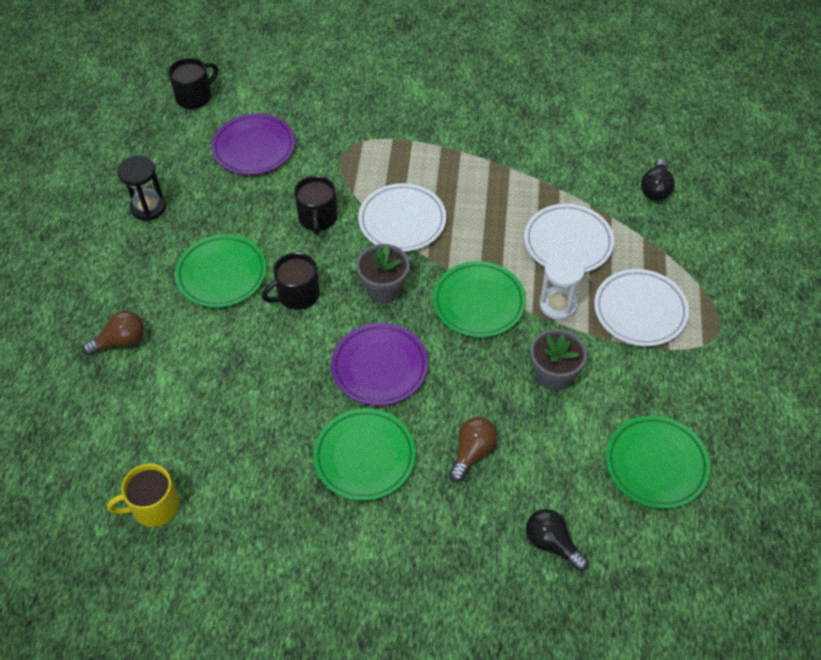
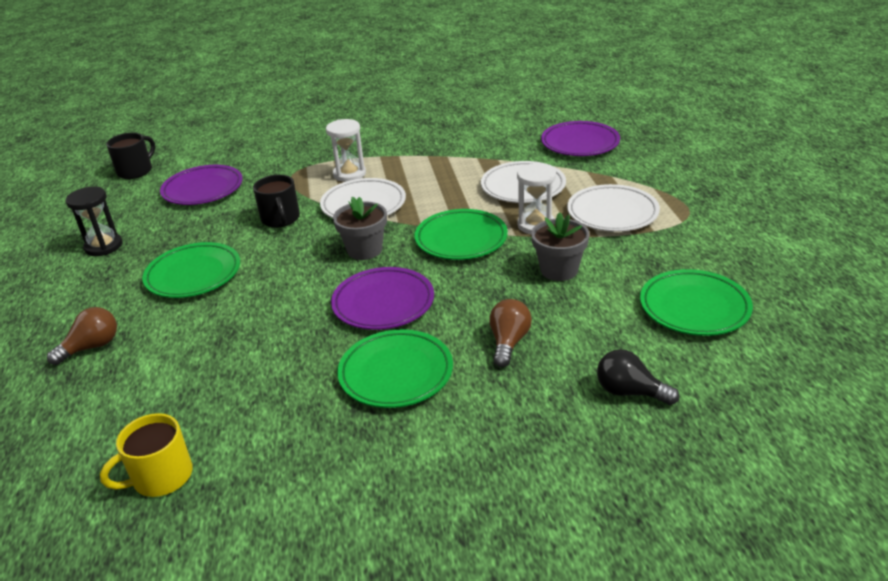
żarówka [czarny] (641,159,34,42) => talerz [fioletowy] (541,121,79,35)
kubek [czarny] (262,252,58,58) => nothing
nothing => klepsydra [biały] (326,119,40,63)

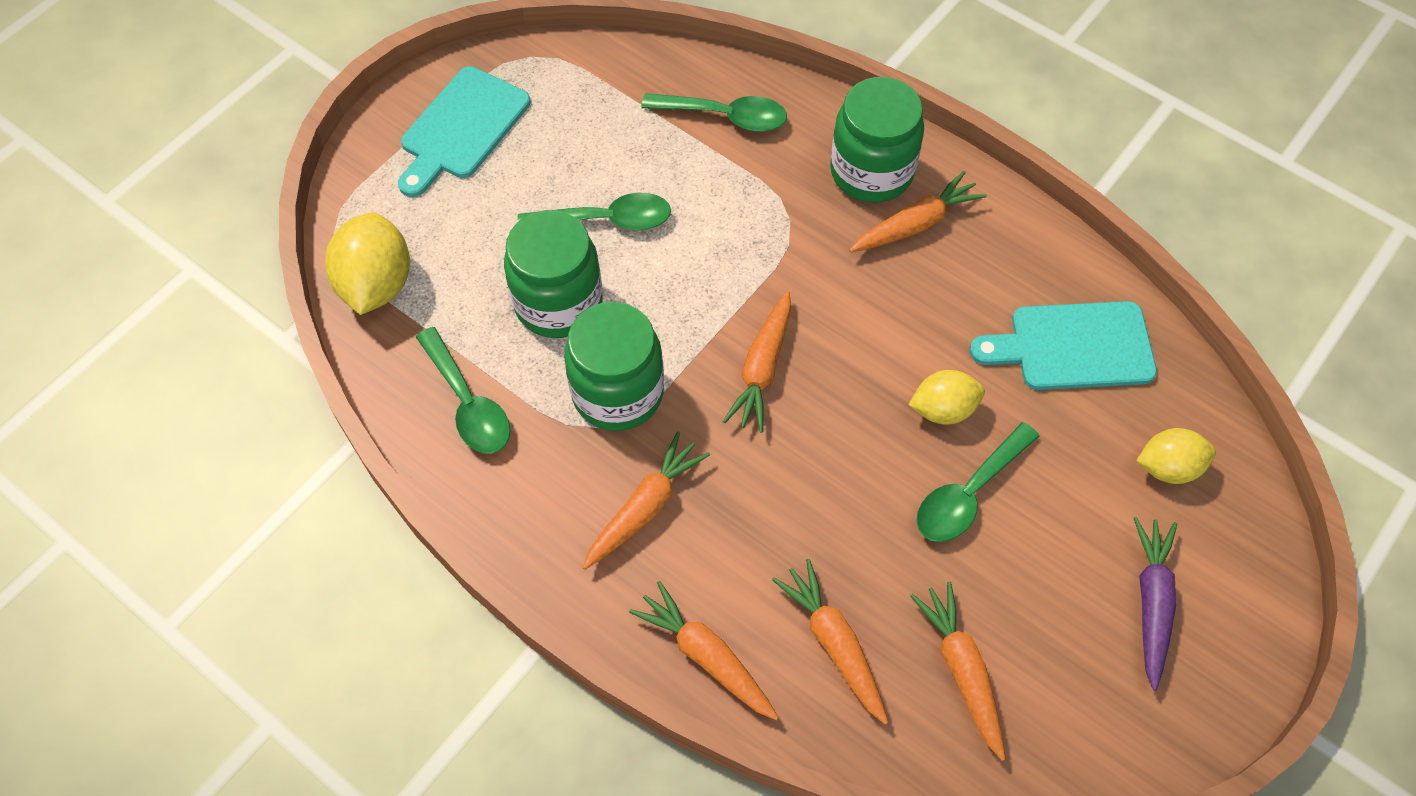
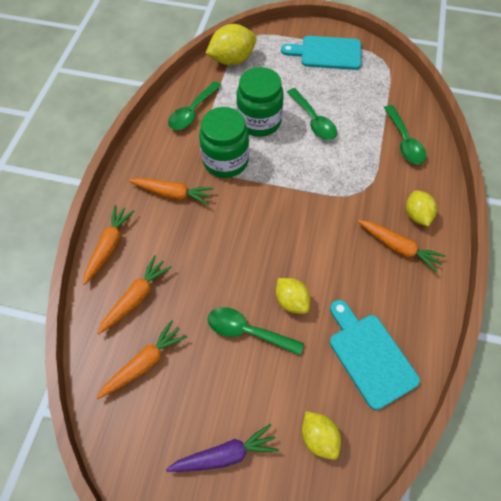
słoik [zielony] (830,77,94,126) => cytryna [żółty] (406,190,31,36)
marchewka [pomarańczowy] (723,290,68,143) => nothing

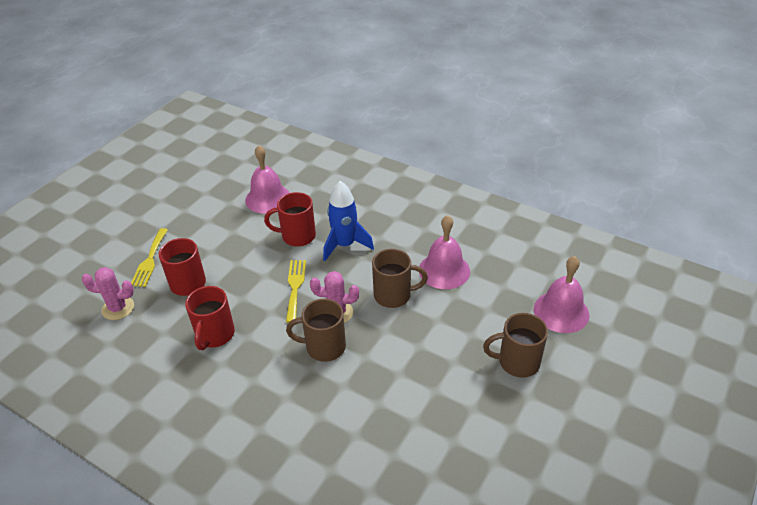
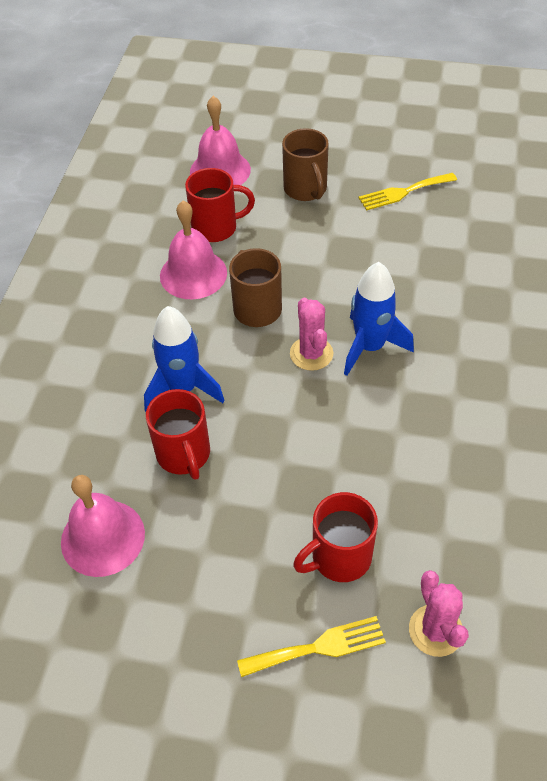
widelec [żółty] (286,260,20,63) => widelec [żółty] (359,173,98,37), move
kubek [czerwony] (185,286,50,64) => kubek [czerwony] (185,168,70,74), move
kubek [brązowy] (286,299,60,63) => rakieta [niebieski] (344,262,70,114)

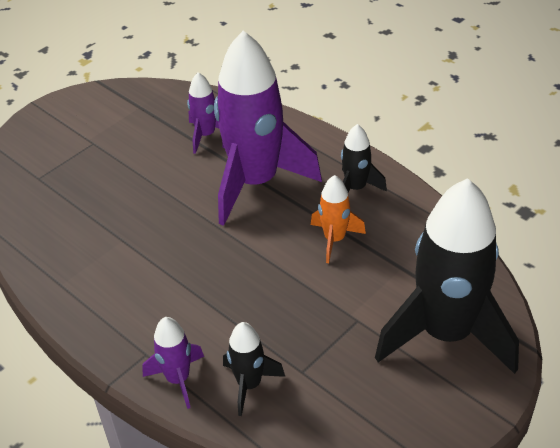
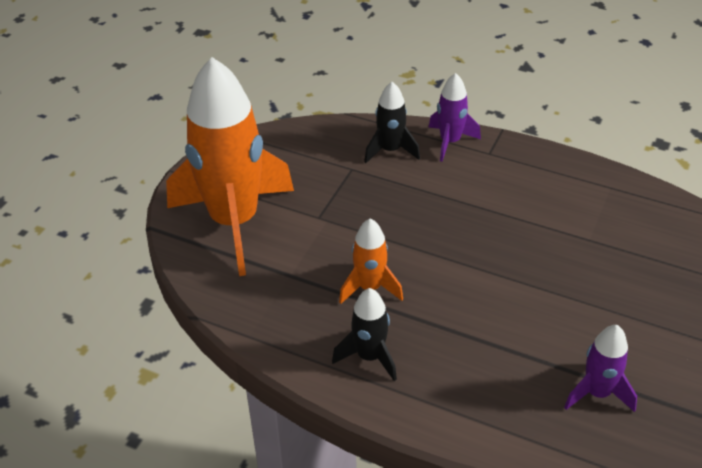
rakieta [fioletowy] (214,31,108,195) => nothing
rakieta [czarny] (375,178,144,196) => rakieta [pomarańczowy] (166,57,128,219)

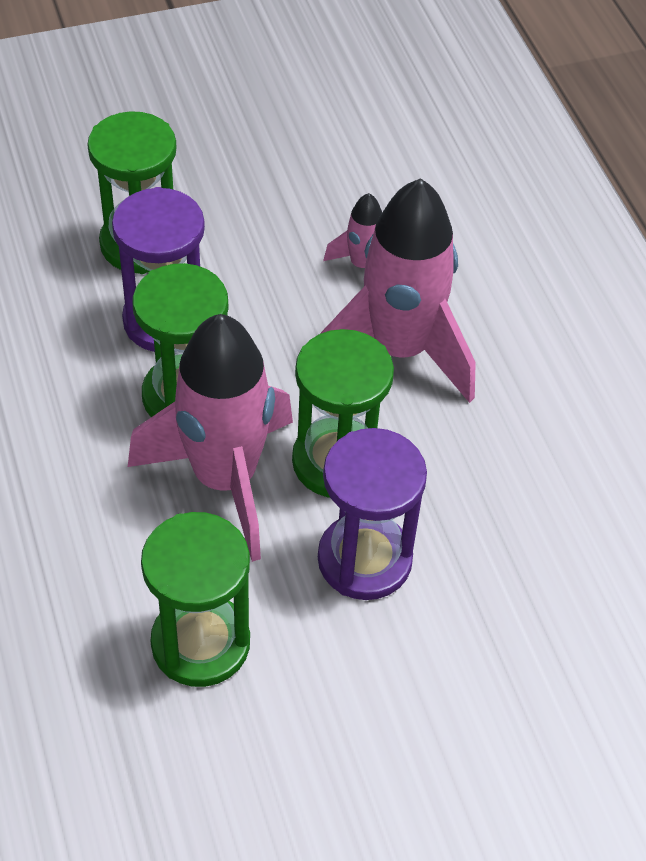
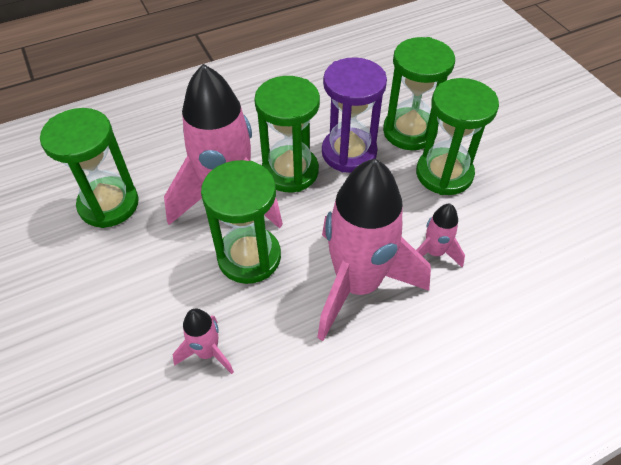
klepsydra [fioletowy] (318,428,109,172) => nothing
nothing => klepsydra [zielony] (416,78,83,117)
nothing => rakieta [różowy] (172,308,62,66)

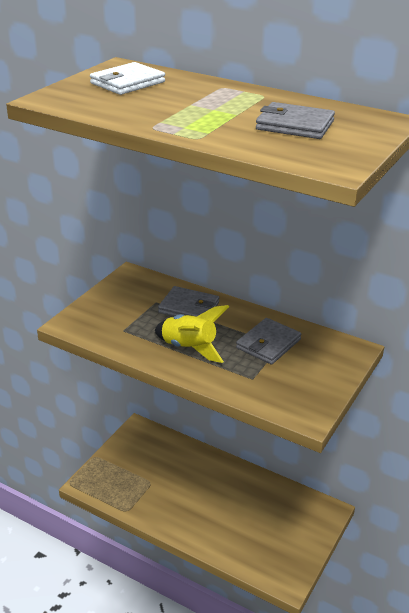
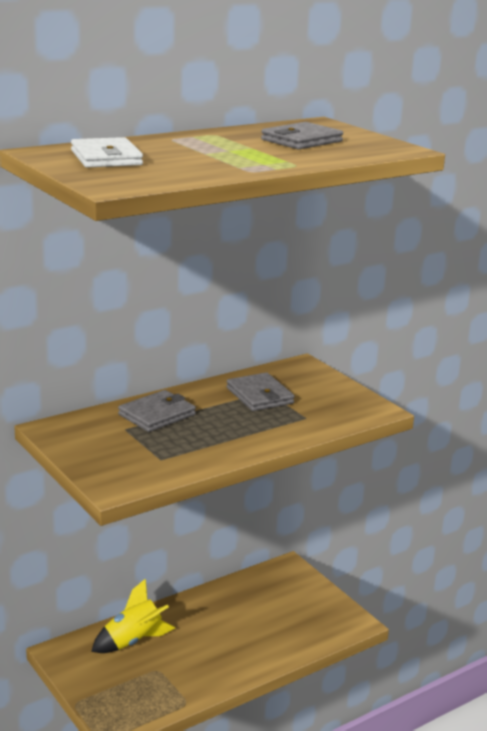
rakieta [żółty] (155,305,74,58) => rakieta [żółty] (91,579,84,74), move

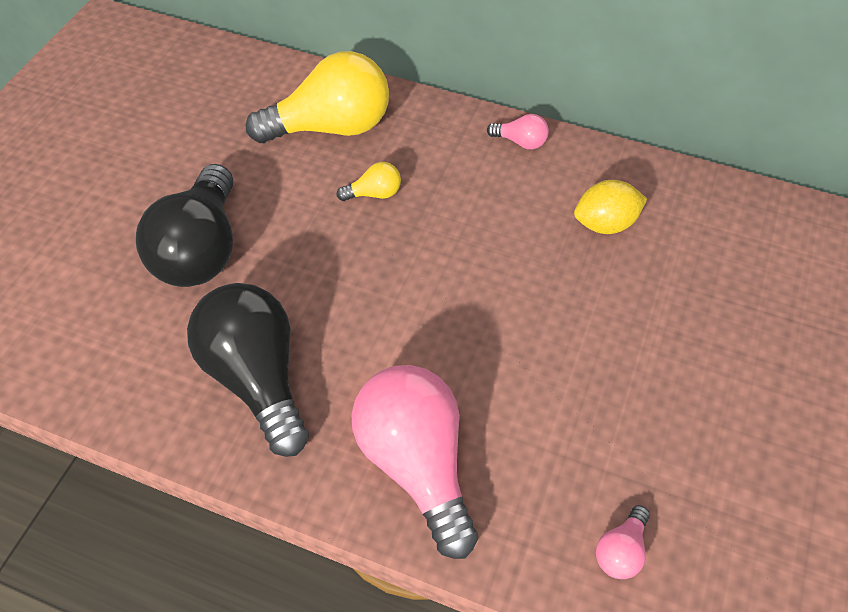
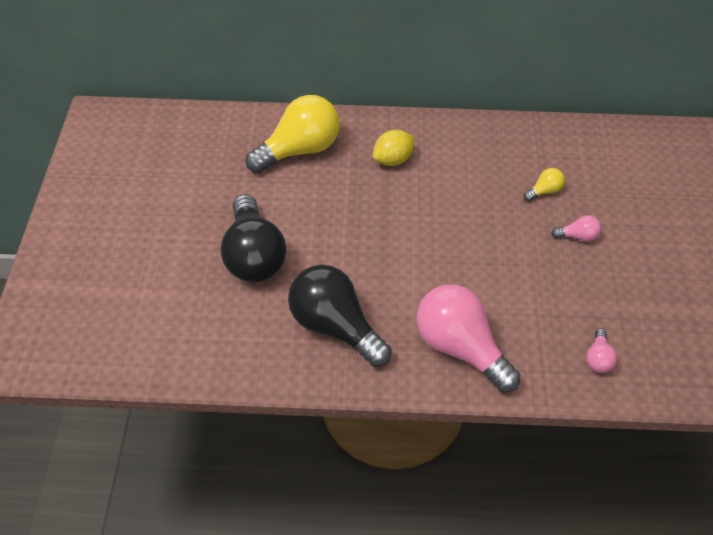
żarówka [różowy] (487,114,62,35) => żarówka [różowy] (551,215,50,27), move
żarówka [żółty] (337,162,64,39) => żarówka [żółty] (524,168,41,34), move
cytryna [żółty] (574,180,73,54) => cytryna [żółty] (373,130,42,36), move

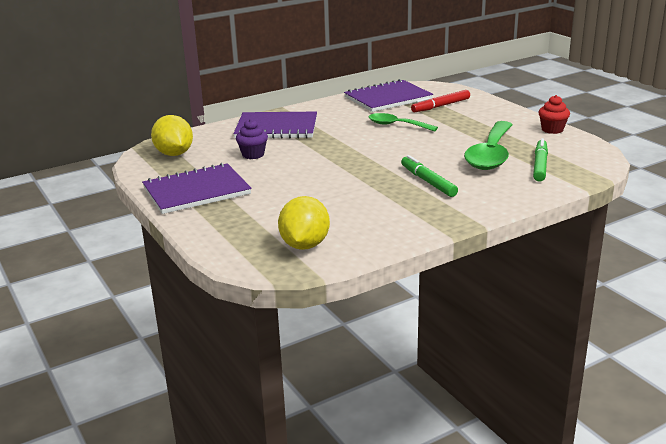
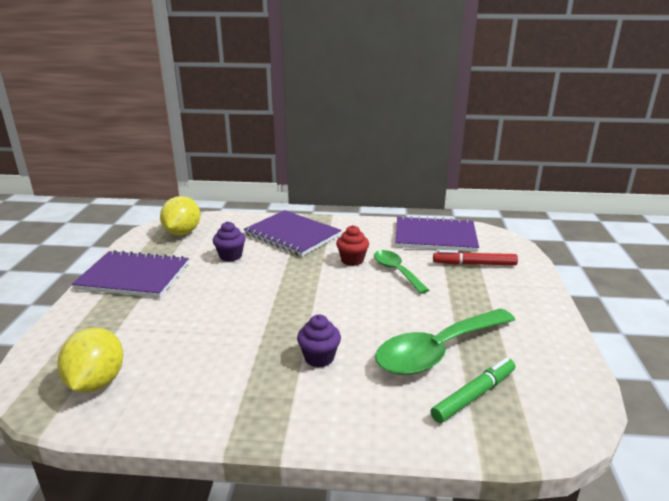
muffinka [czerwony] (538,95,32,39) => muffinka [czerwony] (336,225,33,41), move
flamaster [zielony] (401,155,57,42) => muffinka [fioletowy] (297,315,44,52)
cytryna [żółty] (278,196,52,54) => cytryna [żółty] (57,327,66,66), 45 degrees counterclockwise

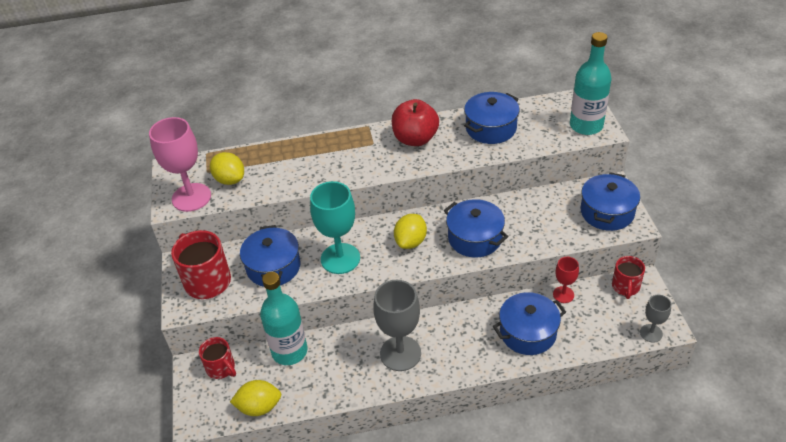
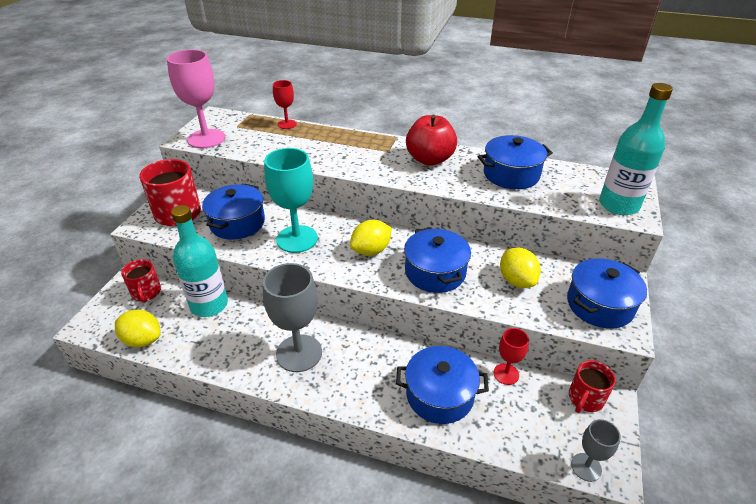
cytryna [żółty] (210,152,34,33) => cytryna [żółty] (500,247,41,41), move
nothing => kielich [czerwony] (273,80,24,49)

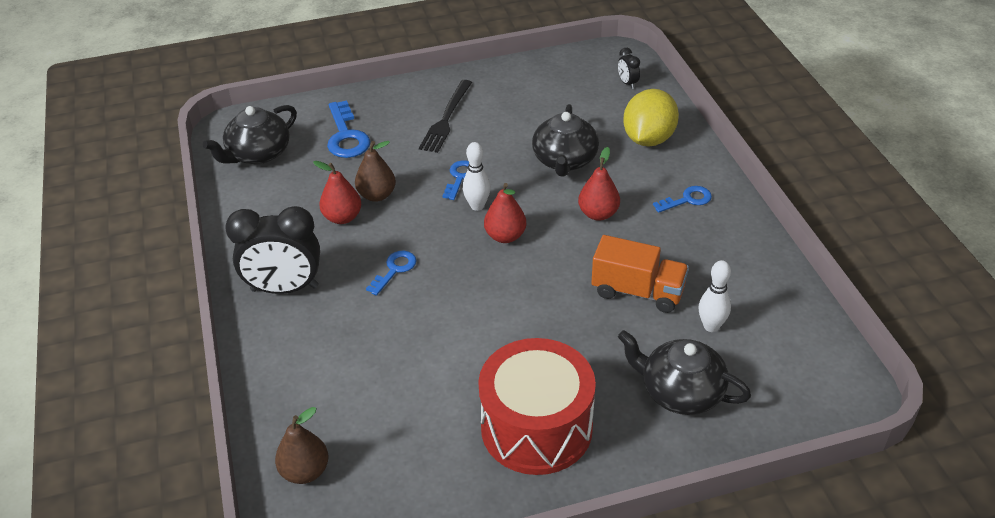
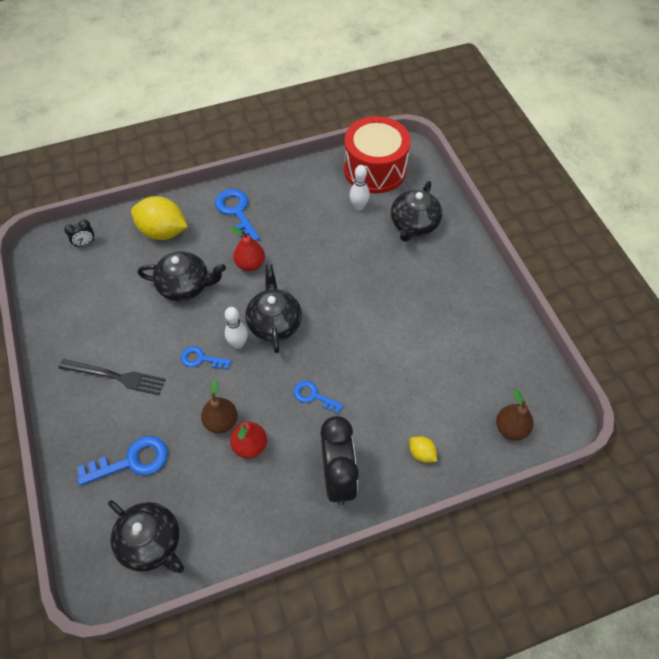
gruszka [czerwony] (484,183,42,60) => imbryk [czarny] (245,264,57,89)
klucz [niebieski] (653,186,59,27) => klucz [niebieski] (215,189,45,52), x1.62
ciężarówka [pomarańczowy] (592,235,97,78) => nothing
bęben [czerwony] (478,338,118,137) => bęben [czerwony] (344,116,67,78), move
nothing => cytryna [żółty] (410,436,27,27)

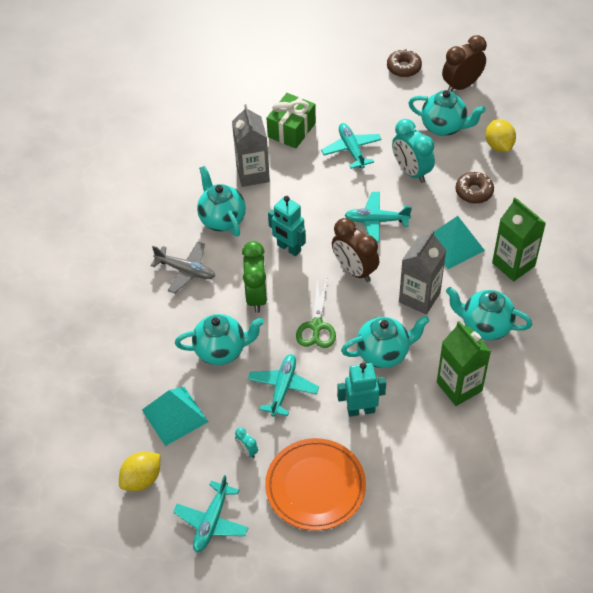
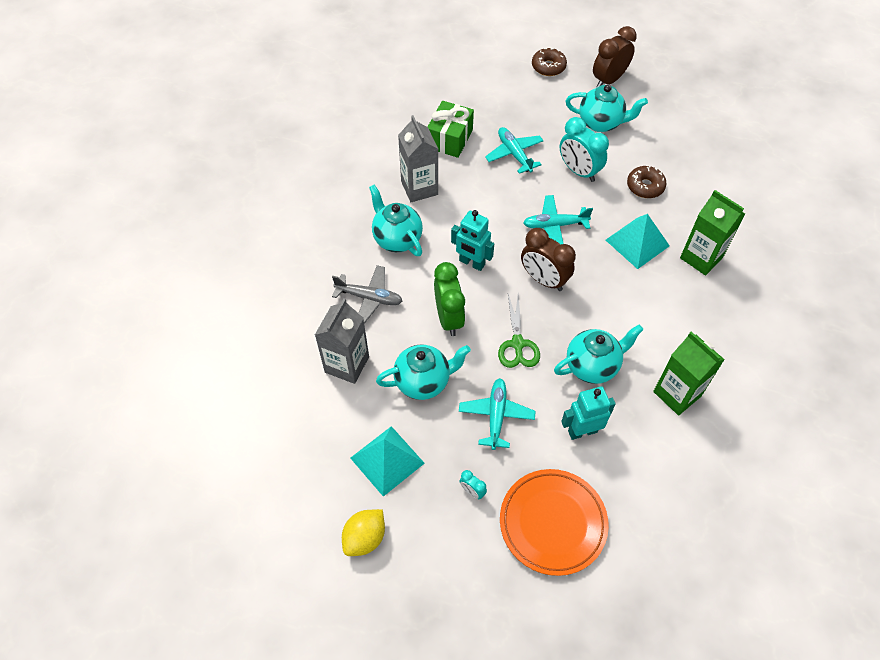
cytryna [żółty] (486,119,30,33) => nothing
karton mleka [szary] (399,230,47,85) => karton mleka [szary] (315,299,54,85), move
imbryk [turkusowy] (446,287,86,53) => nothing
samolot [turkusowy] (173,475,76,77) => nothing

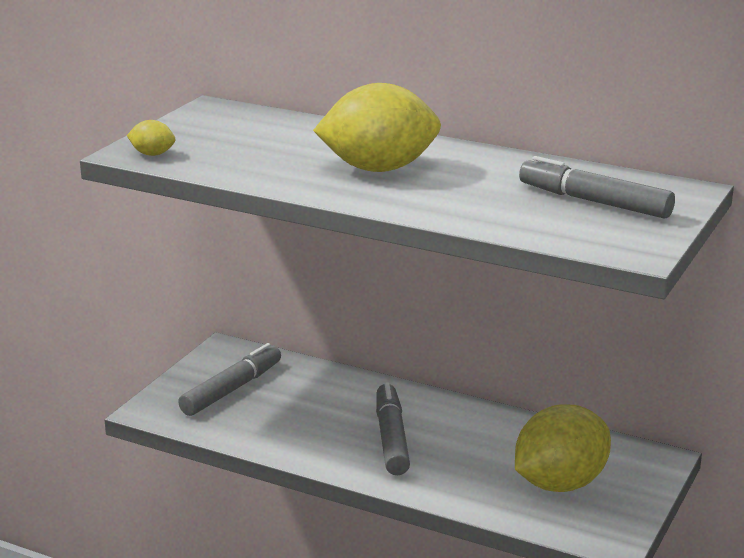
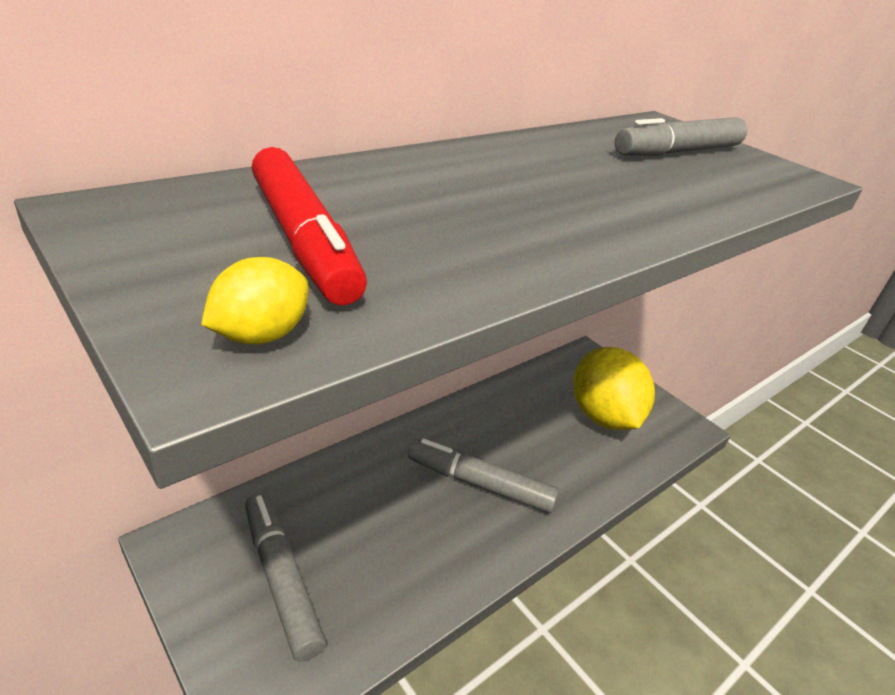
cytryna [żółty] (313,83,128,89) => nothing
nothing => flamaster [czerwony] (252,147,115,158)

